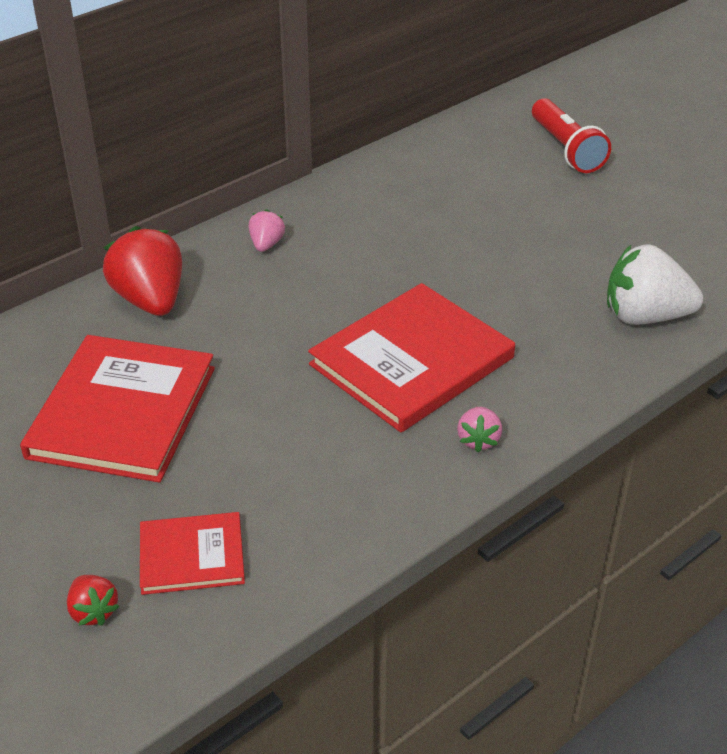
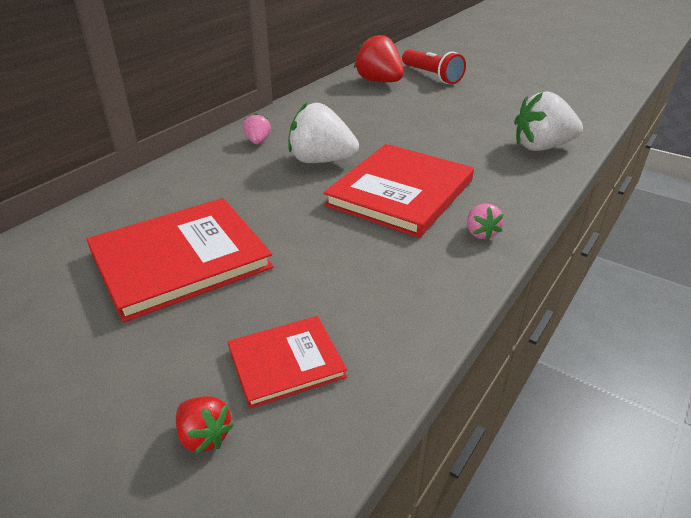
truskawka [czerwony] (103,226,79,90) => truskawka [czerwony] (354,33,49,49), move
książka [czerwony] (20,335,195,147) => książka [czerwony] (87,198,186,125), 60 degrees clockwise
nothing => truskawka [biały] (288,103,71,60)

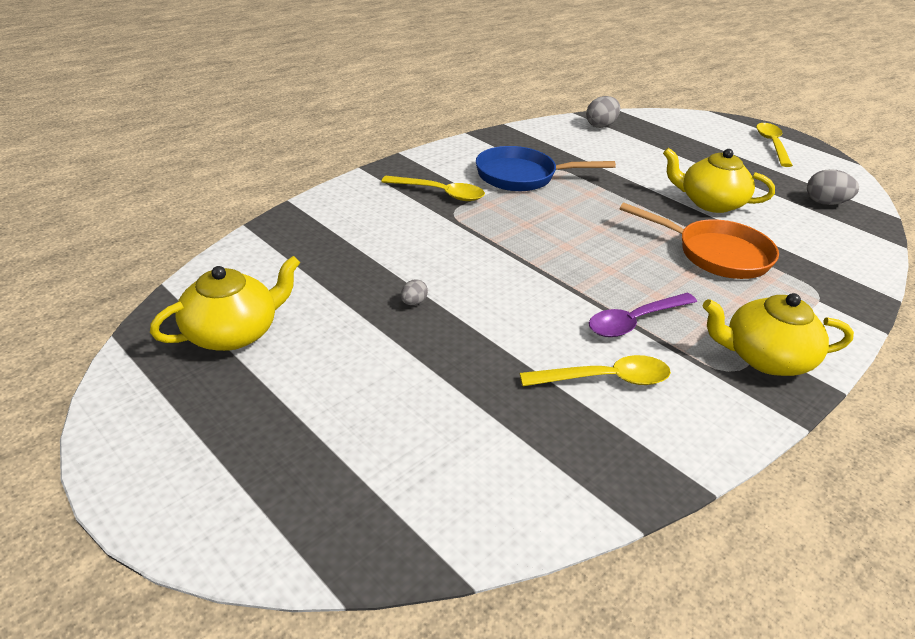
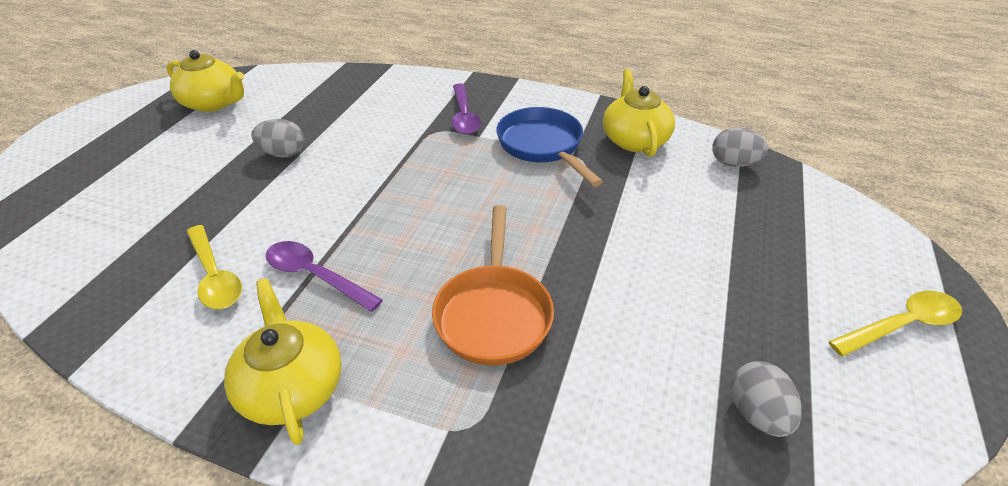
imbryk [żółty] (663,148,112,65) => imbryk [żółty] (603,69,72,88), move
łyżka [żółty] (381,176,104,25) => łyżka [fioletowy] (451,83,30,52)
jajko [szary] (401,279,27,26) => jajko [szary] (251,119,53,39), x1.85

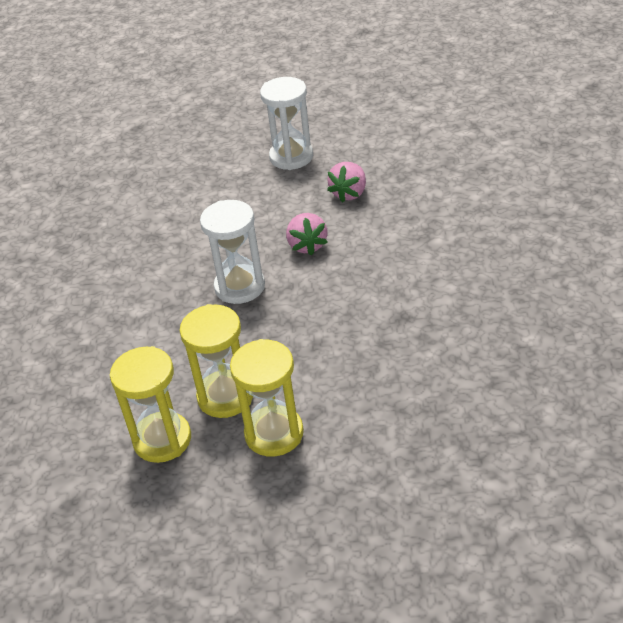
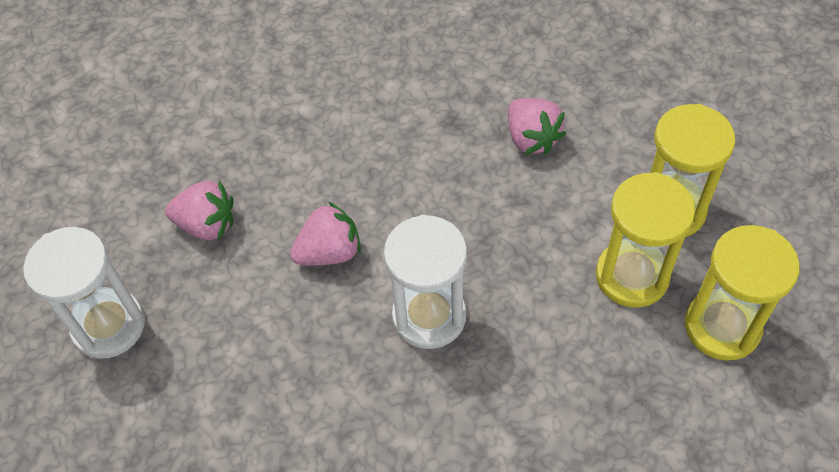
nothing => truskawka [różowy] (508,98,58,57)

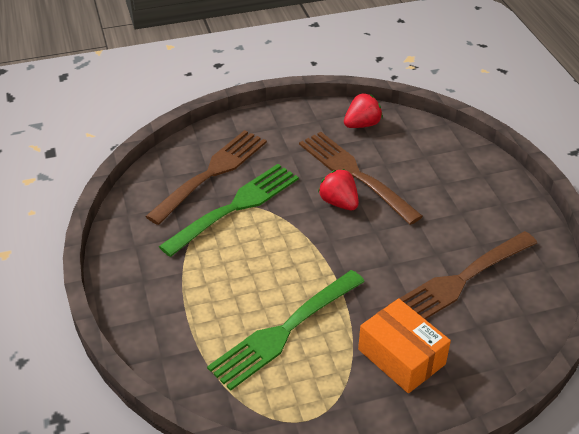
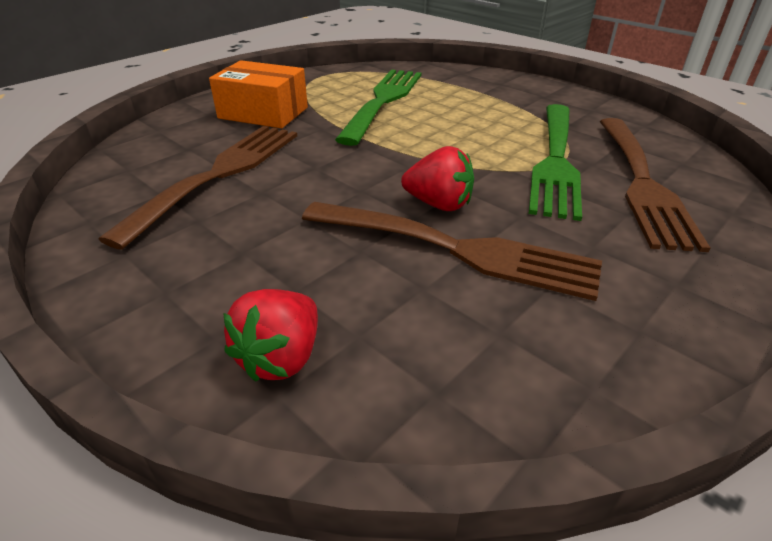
truskawka [czerwony] (344,93,39,35) => truskawka [czerwony] (223,289,95,93), move

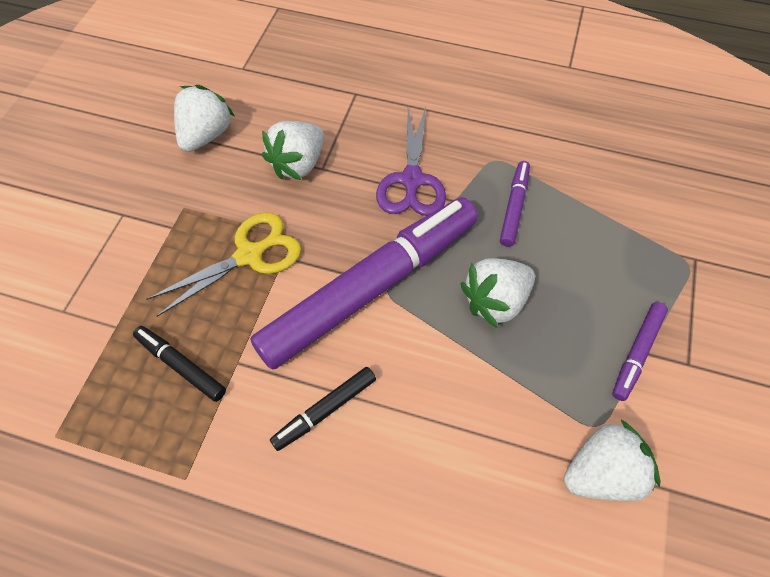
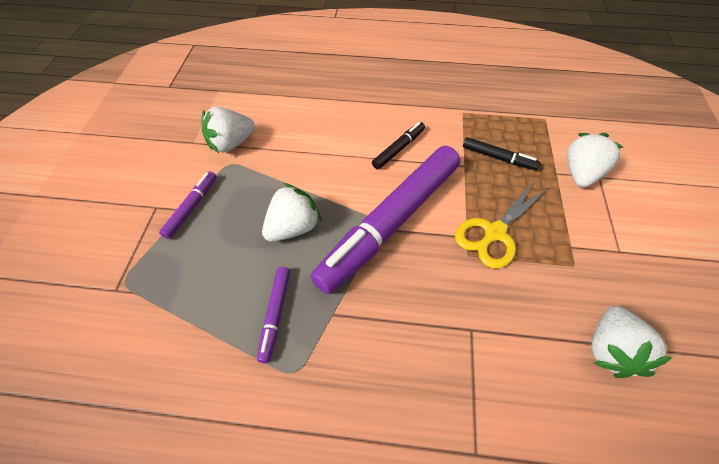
nożyczki [fioletowy] (376,107,70,109) => nothing
truskawka [biały] (262,121,62,59) => truskawka [biały] (567,133,56,54), move

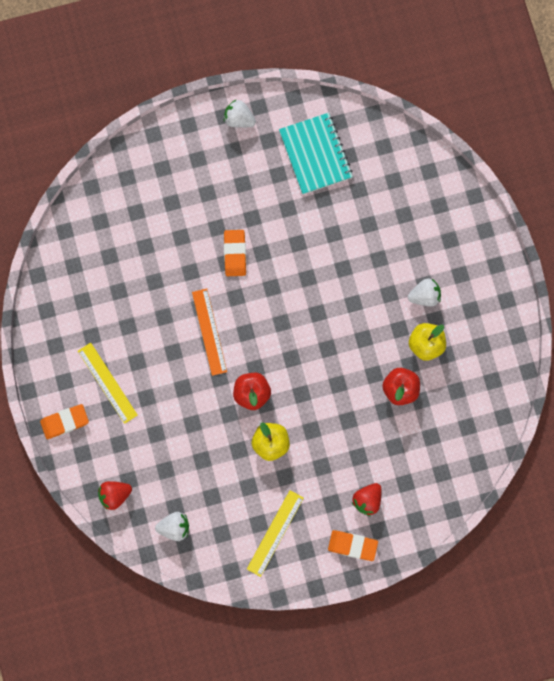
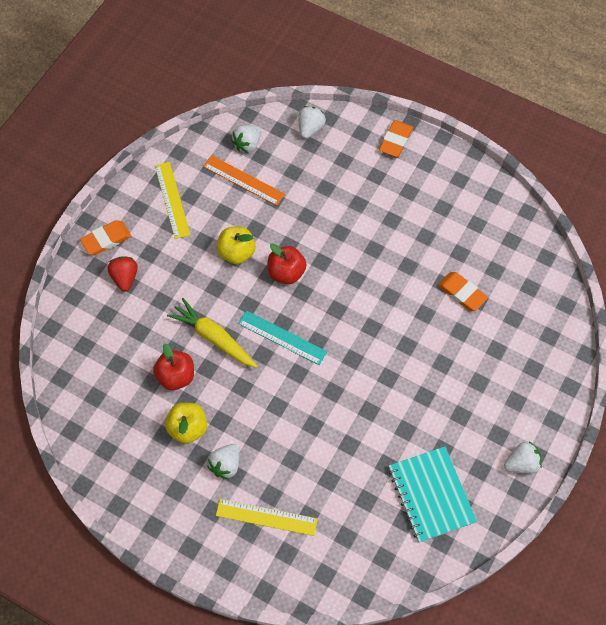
zeszyt [turkusowy] (279,113,74,81) => zeszyt [turkusowy] (389,446,88,97), 45 degrees clockwise
gumka do mazania [pomarańczowy] (224,230,22,46) => gumka do mazania [pomarańczowy] (438,272,50,39), move
linijka [pomarańczowy] (192,288,35,88) => linijka [pomarańczowy] (203,155,82,51), move
linijka [żółty] (78,343,60,81) => linijka [żółty] (216,499,102,37), move
truskawka [czerwony] (98,481,34,29) => truskawka [biały] (298,106,28,33)
nothing => marchewka [żółty] (167,298,91,70)
nothing => linijka [turkusowy] (238,310,89,55)

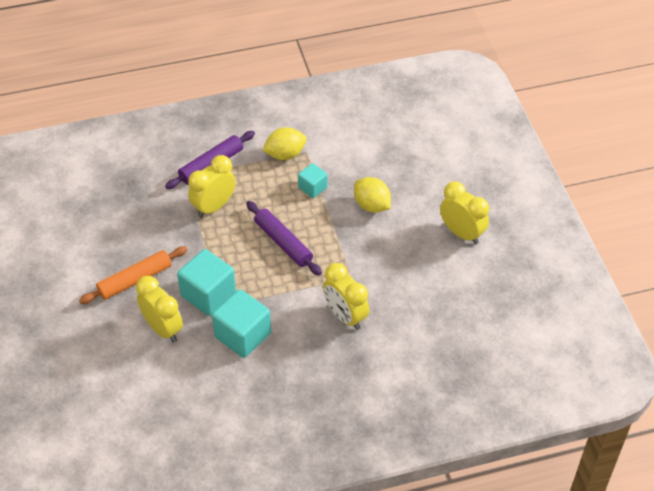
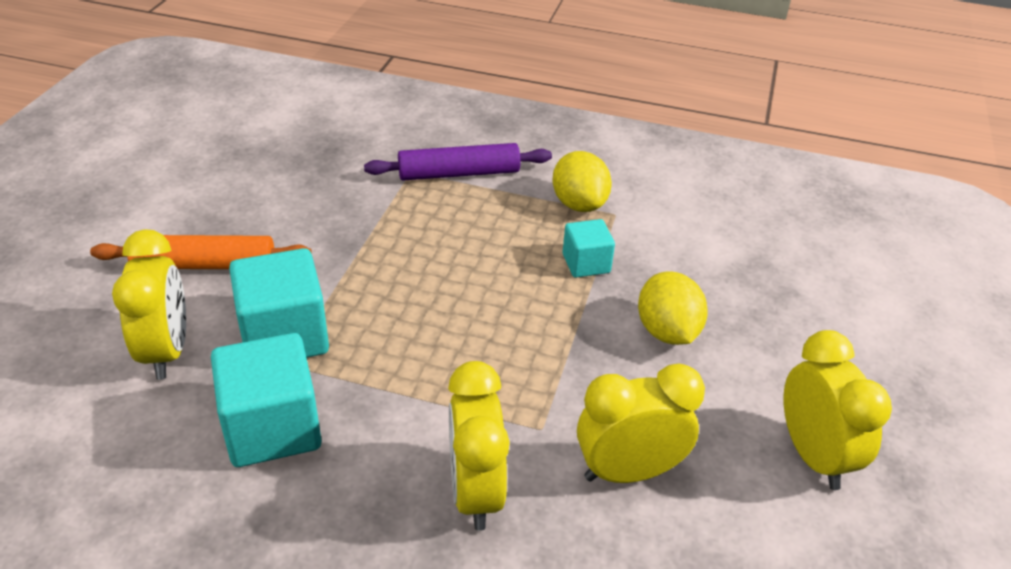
cytryna [żółty] (262,127,45,33) => cytryna [żółty] (553,151,59,61), 60 degrees clockwise
budzik [żółty] (188,155,48,63) => budzik [żółty] (577,364,128,119), move
wałek do ciasta [fioletowy] (246,201,76,74) => nothing

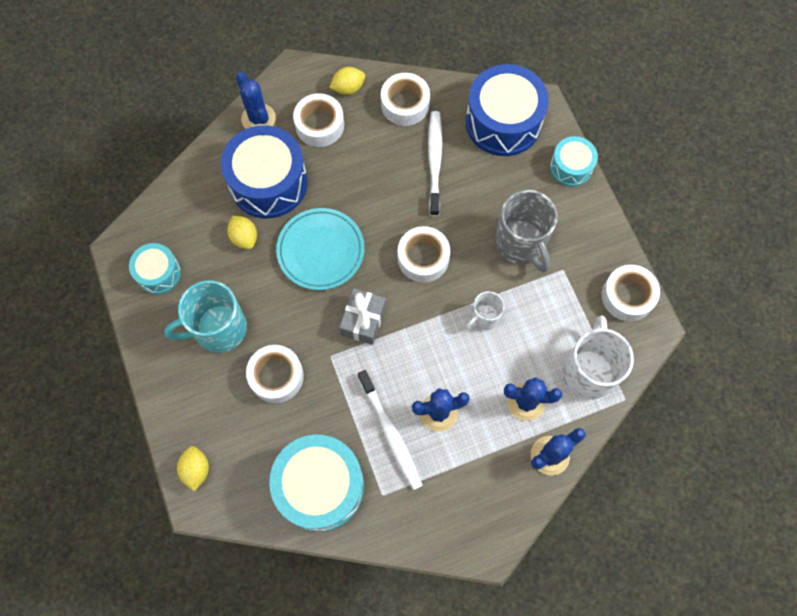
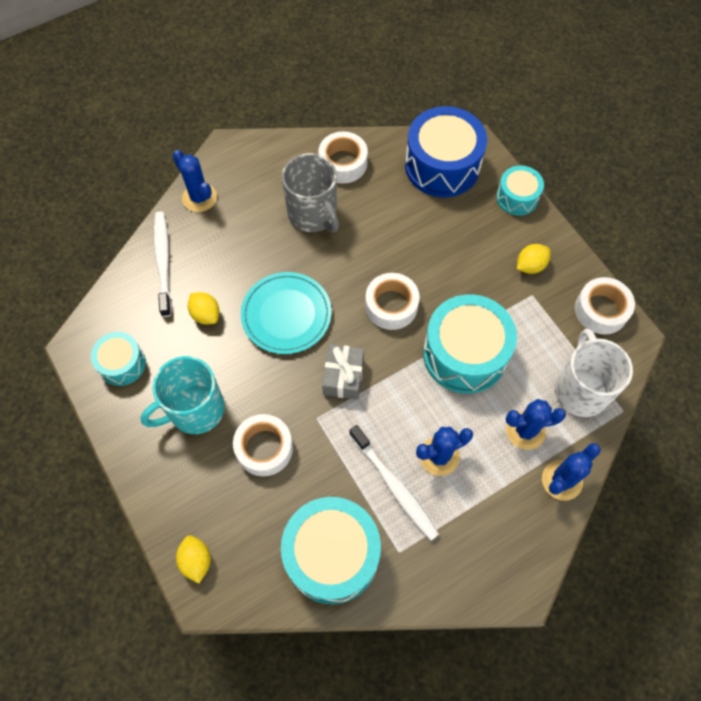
cytryna [żółty] (329,67,36,28) => cytryna [żółty] (517,244,34,30), move
taśma klejąca [biały] (293,93,51,54) => nothing
szczoteczka do zębów [biały] (428,111,14,105) => szczoteczka do zębów [biały] (154,211,18,106), move
bęben [niebieski] (221,125,87,93) => nothing
kubek [szary] (495,190,63,82) => kubek [szary] (282,153,57,79), move
kubek [biały] (466,291,38,39) => bęben [turkusowy] (423,294,94,100)

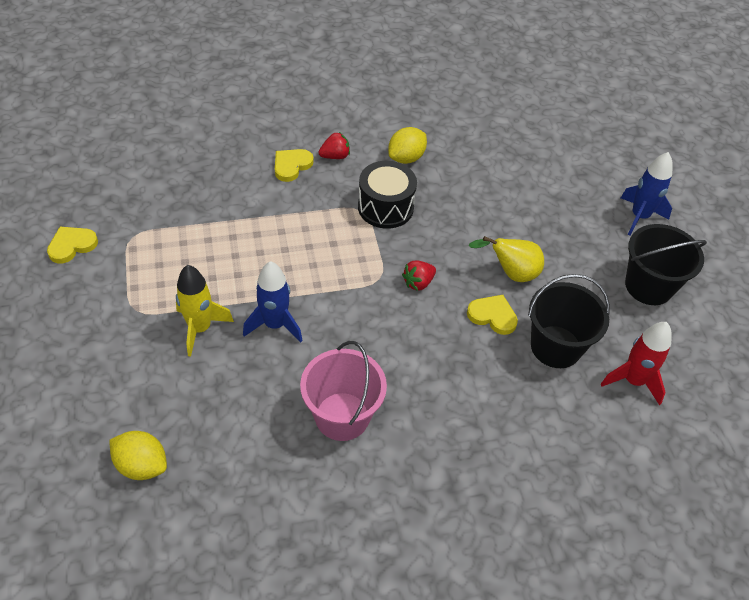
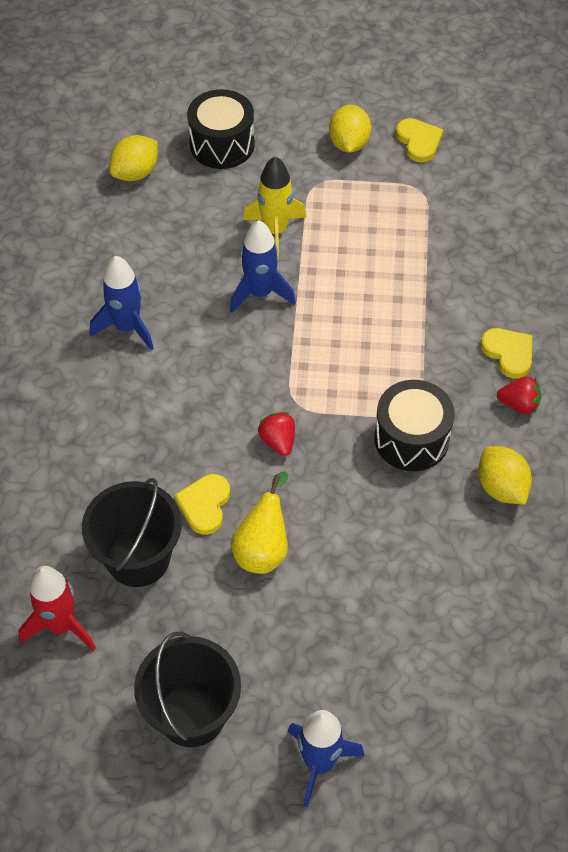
truskawka [czerwony] (318,132,32,27) => truskawka [czerwony] (497,376,45,38), 75 degrees counterclockwise
serce [żółty] (467,295,51,40) => serce [żółty] (174,474,56,61), 150 degrees clockwise
wiadro [różowy] (300,341,87,100) => rakieta [niebieski] (90,256,64,95)
nothing => bęben [czarny] (187,89,68,80)
nothing => cytryna [żółty] (329,105,42,48)

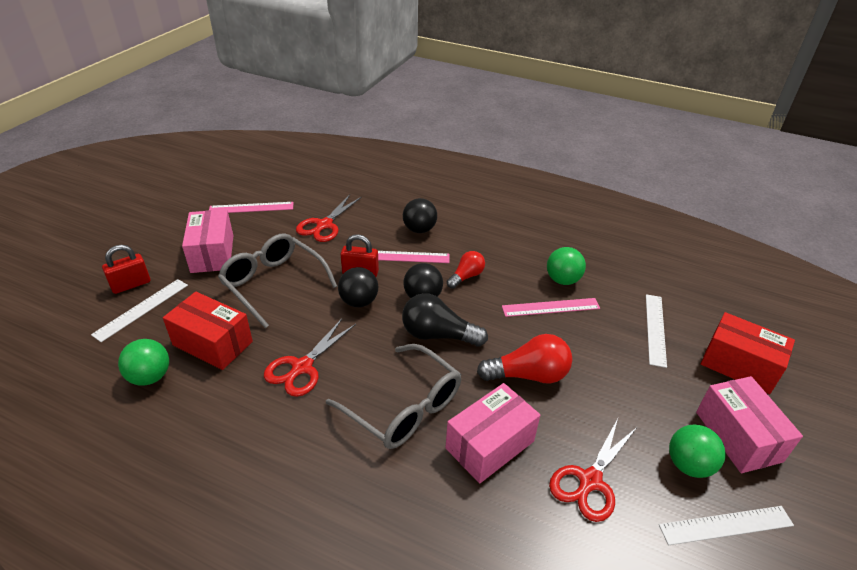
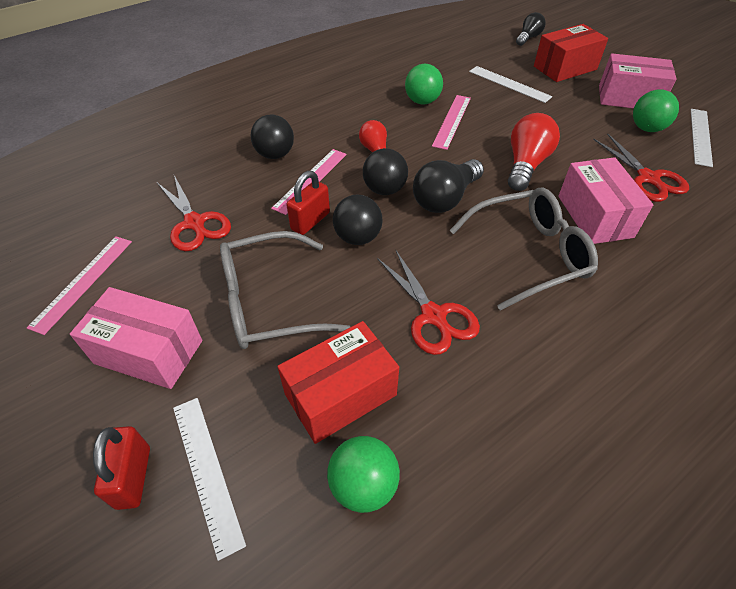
nothing => żarówka [czarny] (516,12,30,34)

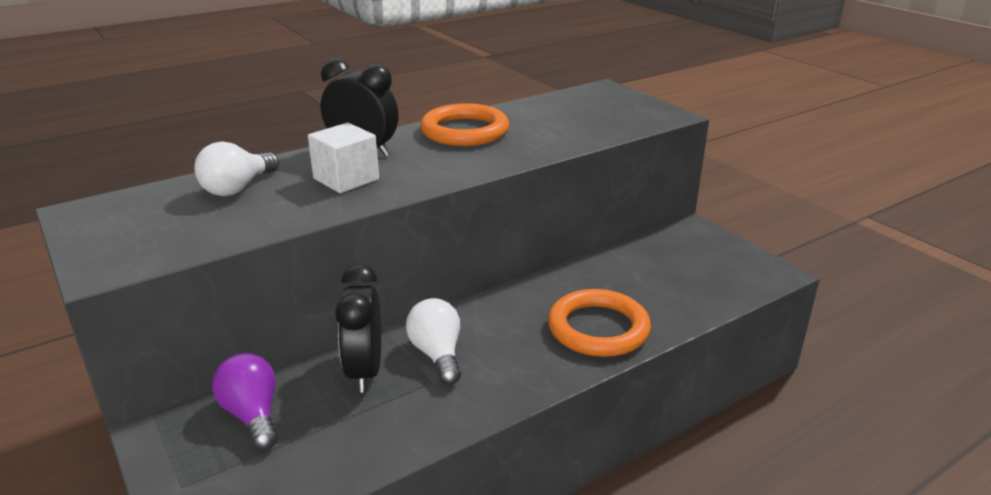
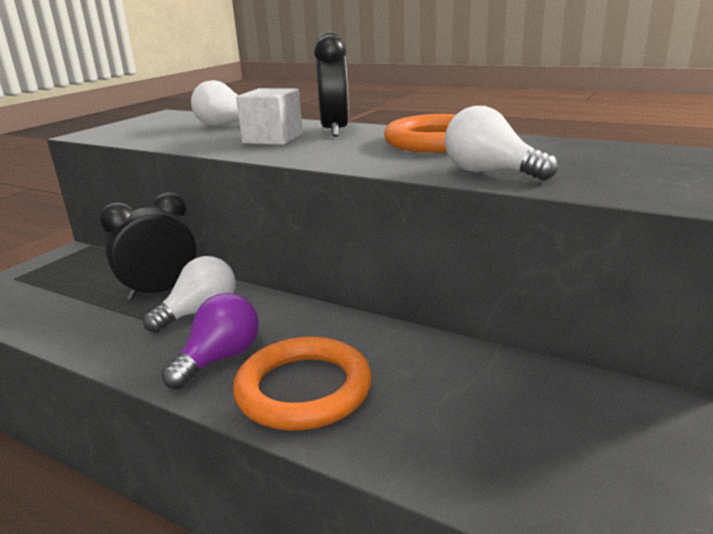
żarówka [fioletowy] (212,353,66,97) => żarówka [fioletowy] (162,293,97,96), move
nothing => żarówka [biały] (445,106,113,75)

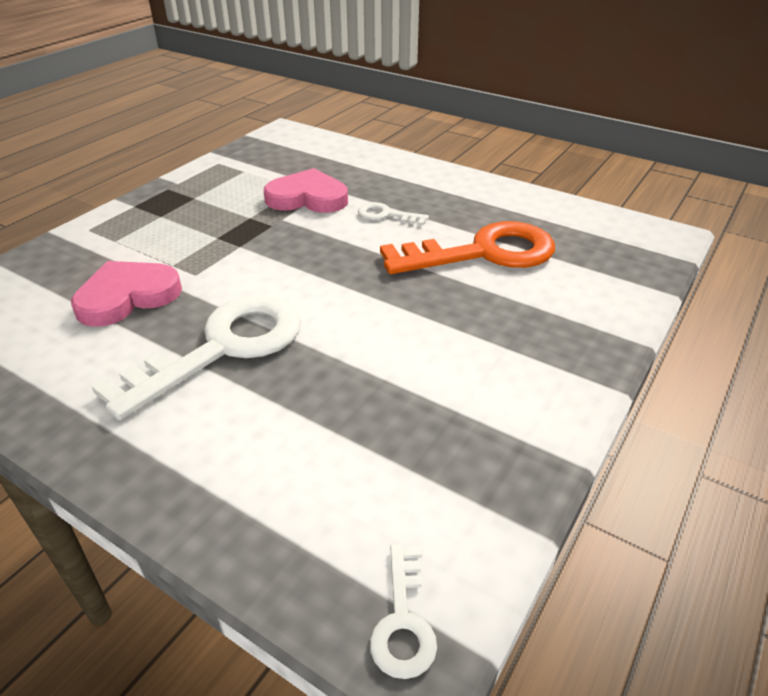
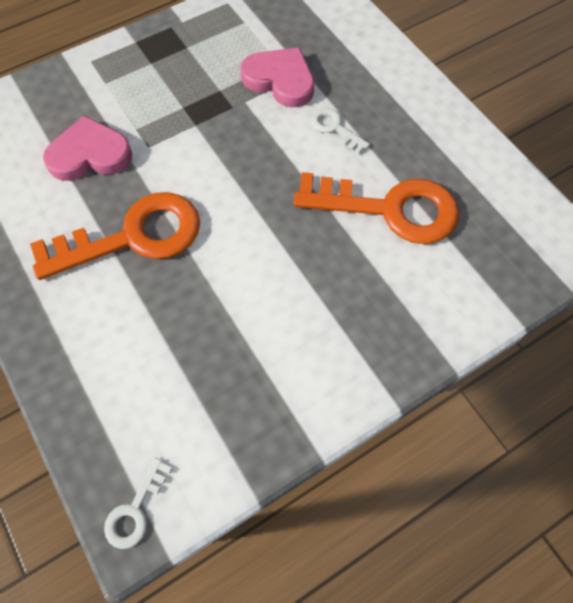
klucz [biały] (91,295,210,125) => klucz [pomarańczowy] (30,192,170,88)

